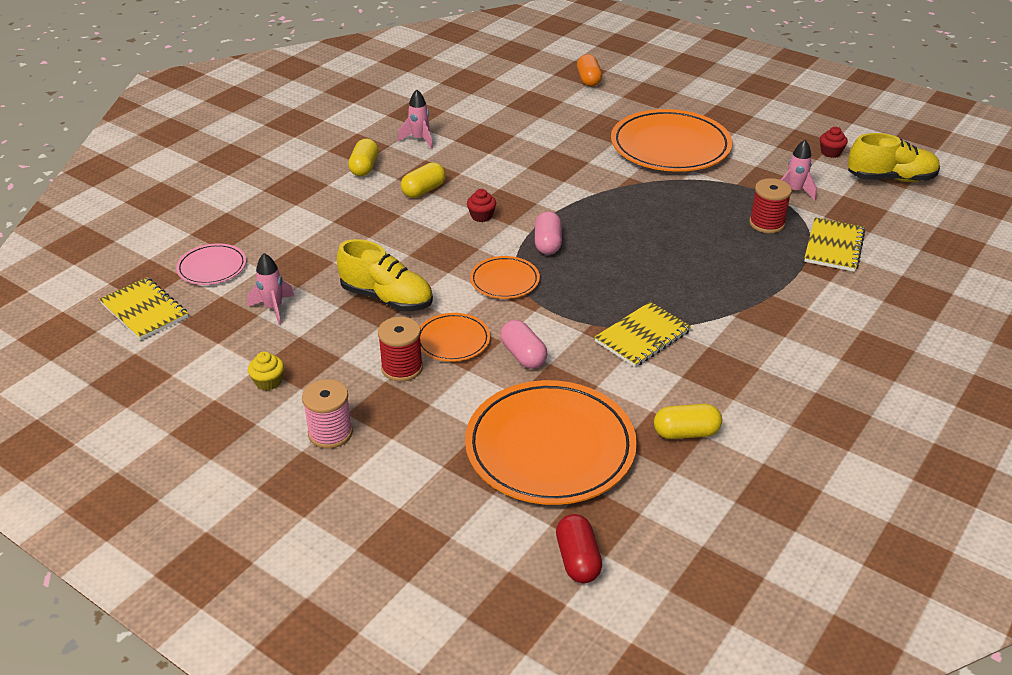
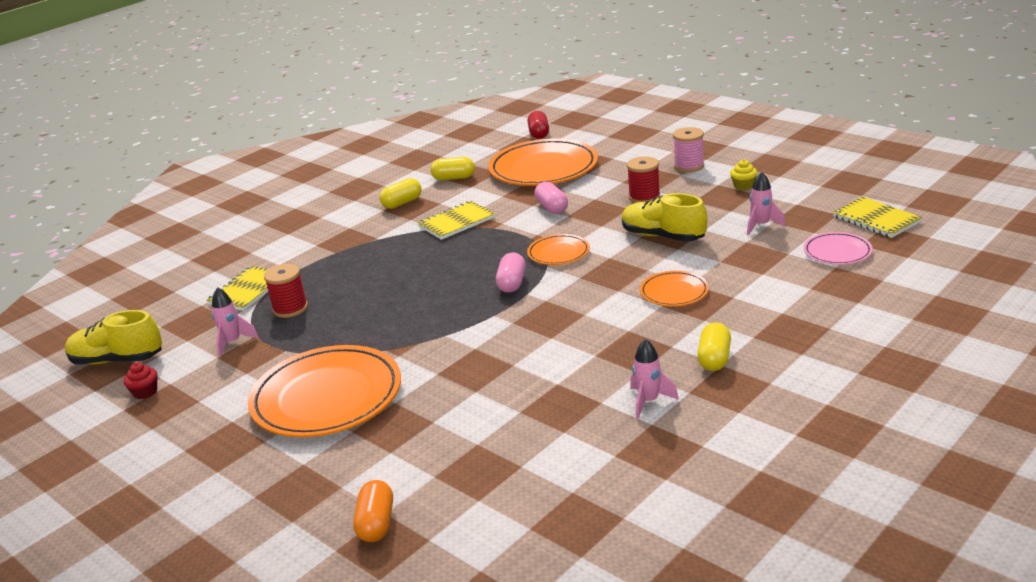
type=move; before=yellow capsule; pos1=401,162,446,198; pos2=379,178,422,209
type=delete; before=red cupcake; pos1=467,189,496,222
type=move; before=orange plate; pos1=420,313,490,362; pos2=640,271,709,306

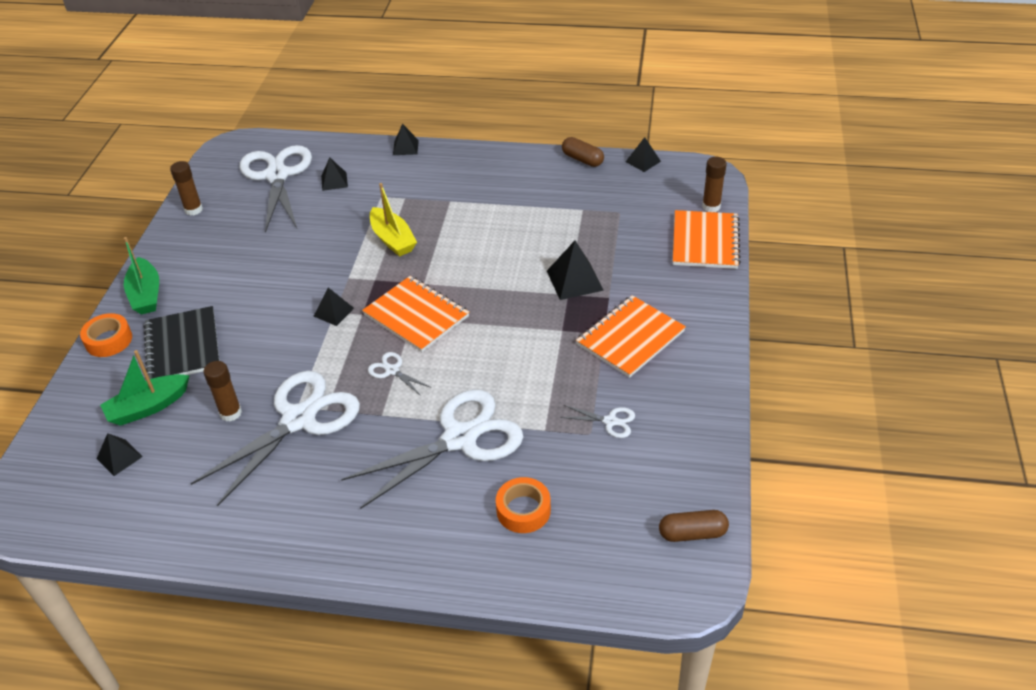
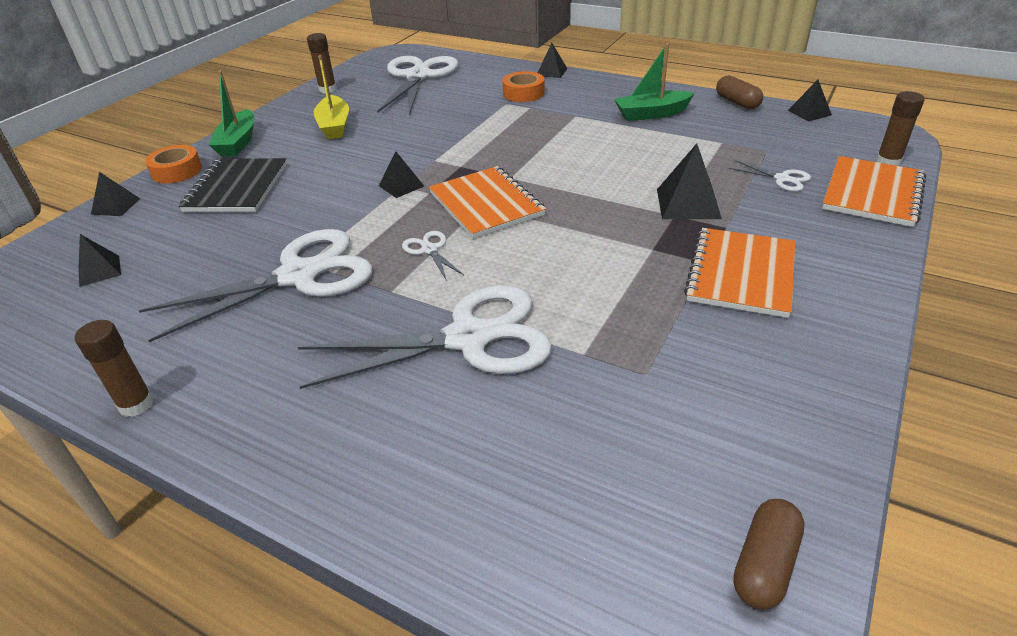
type=move; before=black pyramid; pos1=321,157,348,191; pos2=91,172,140,216
type=move; before=yellow boat; pos1=370,183,417,257; pos2=314,55,349,139
type=rotate; before=orange notebook; pos1=576,295,686,378; pos2=684,228,795,318; turn=-45
type=move; before=green boat; pos1=100,350,190,426; pos2=614,43,695,121
type=move; before=brown glue stick; pos1=203,361,242,422; pos2=75,320,154,417
type=move; before=white scissors; pos1=560,405,635,438; pos2=729,160,811,192
type=move; before=orange tape; pos1=496,477,551,533; pos2=502,71,545,102
type=rotate; before=brown capsule; pos1=659,510,729,542; pos2=733,499,805,610; turn=-75

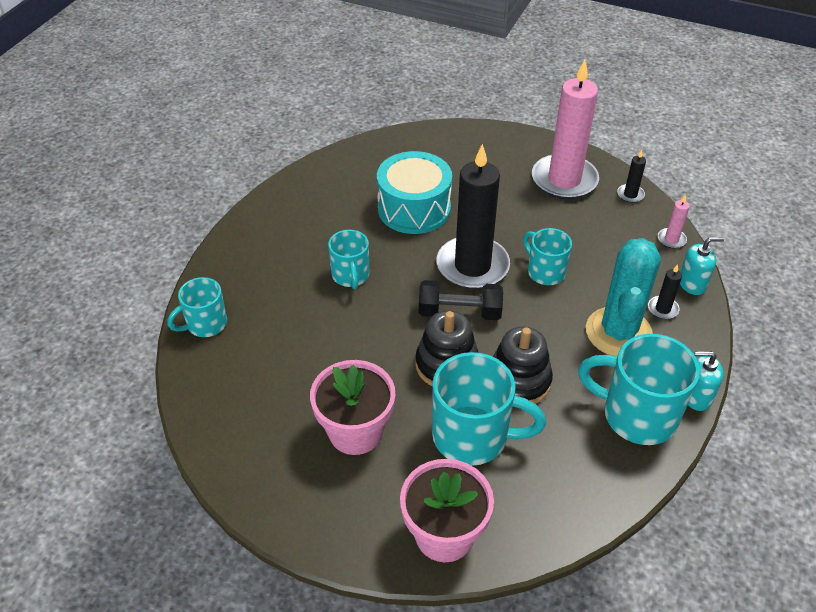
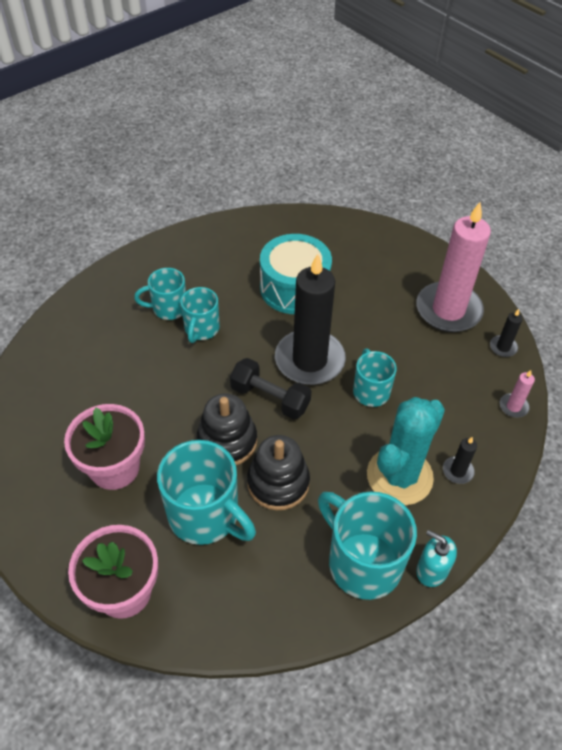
type=delete; before=turquoise soap dispenser; pos1=680,237,724,295
type=move; before=turquoise mug; pos1=167,277,227,337; pos2=134,268,186,320

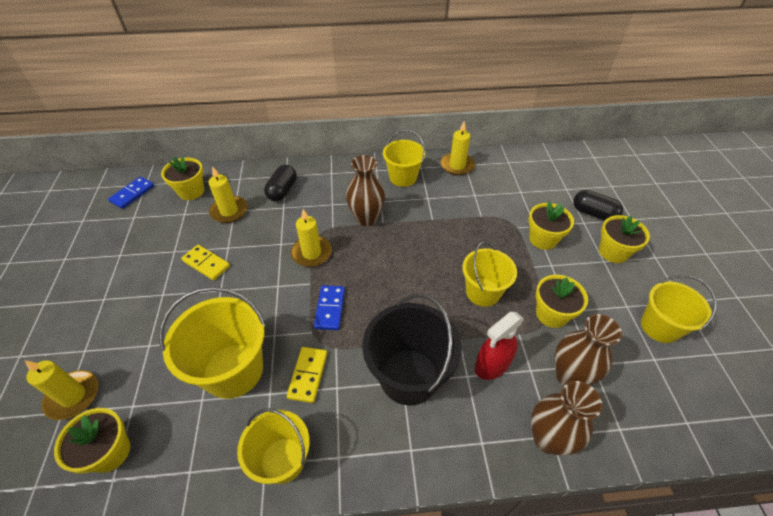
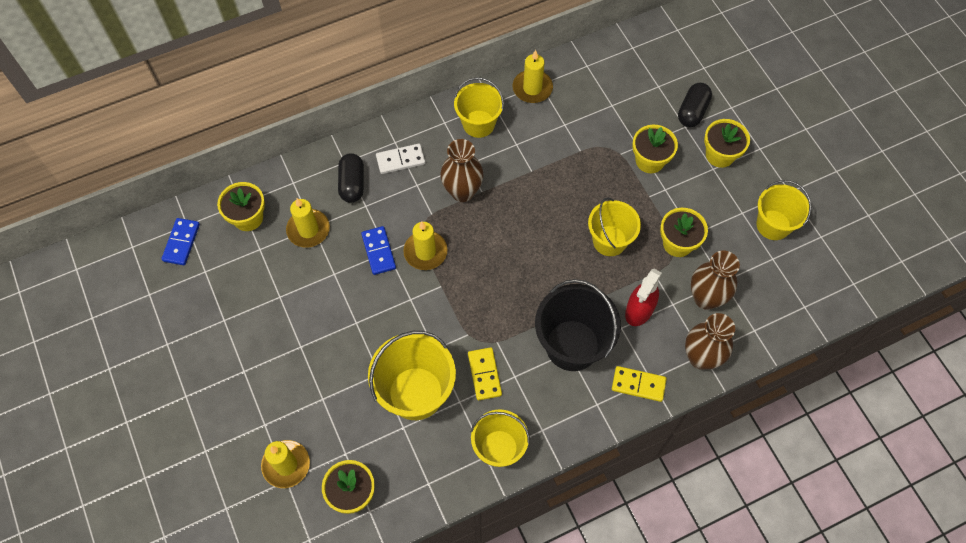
type=rotate; before=black capsule; pos1=573,190,623,220; pos2=678,83,712,127; turn=-75
type=move; before=yellow domino; pos1=181,245,230,280; pos2=612,366,667,402
type=move; before=blue domino; pos1=314,285,345,330; pos2=361,226,396,275
type=insert; after=white domino; pos2=376,144,425,174

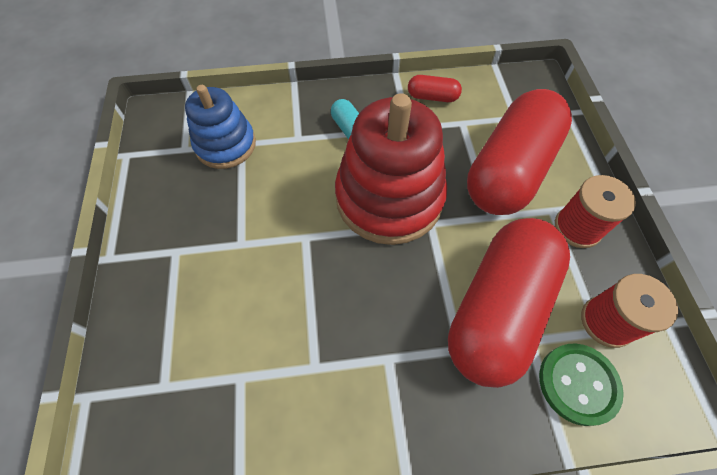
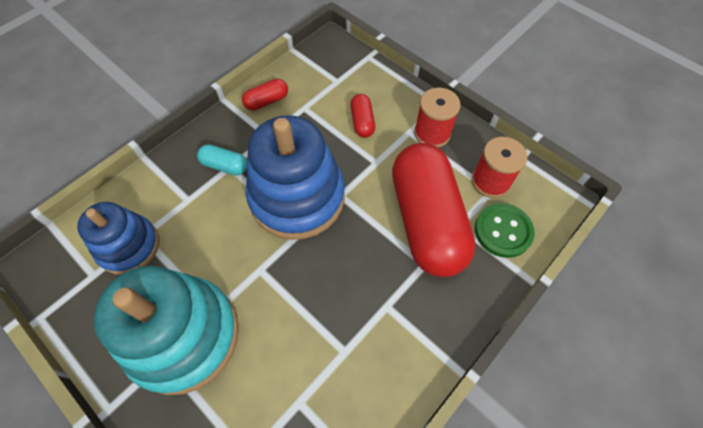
type=resize; before=red capsule; pos1=467,89,572,215; pos2=350,94,375,138; scale=0.4
type=recolor; before=red stacking toy; after=blue stacking toy; pos1=335,93,447,245; pos2=246,115,345,240
type=insert; after=turquoise stacking toy; pos2=94,266,239,395

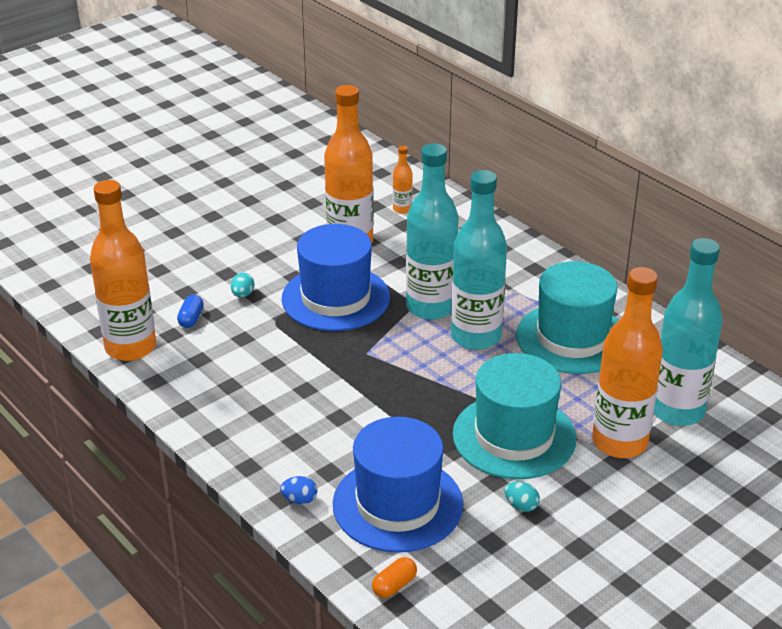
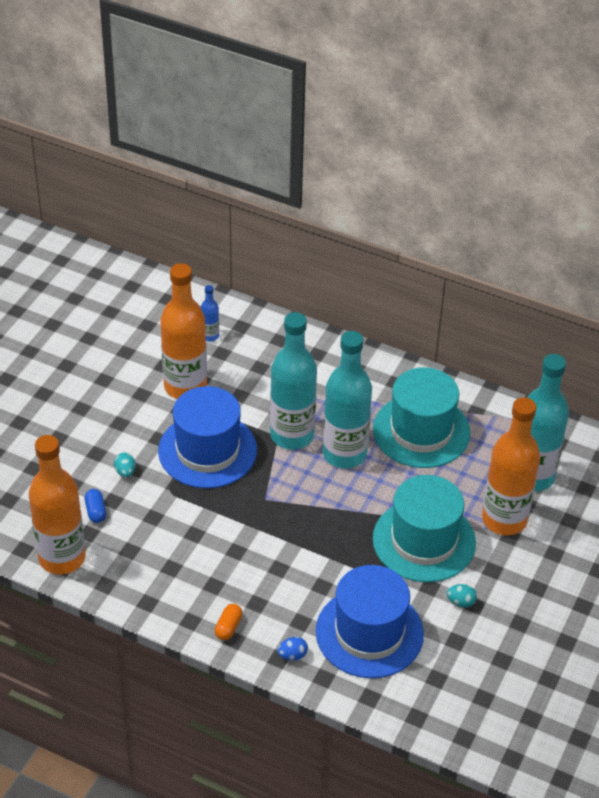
type=recolor; before=orange bottle; after=blue bottle; pos1=393,146,413,214; pos2=200,285,219,342
type=move; before=orange capsule; pos1=372,557,417,598; pos2=215,604,243,640

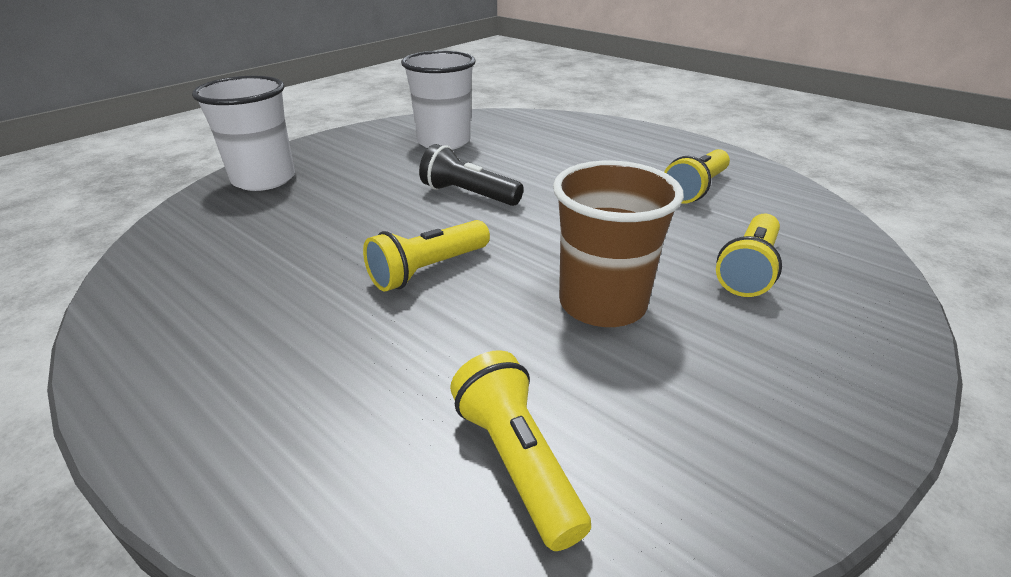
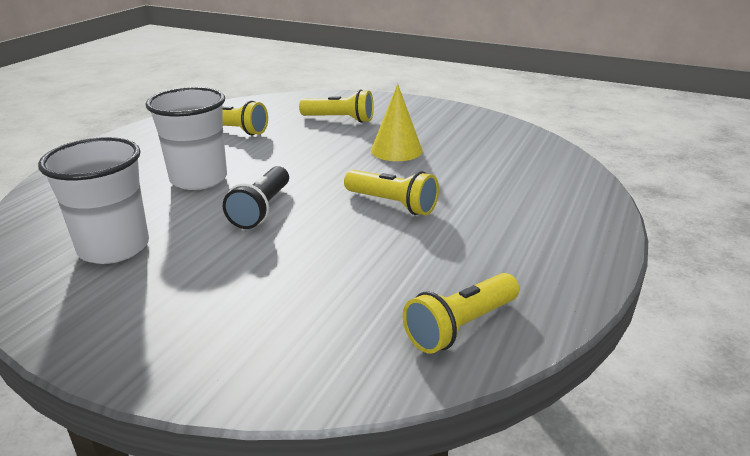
type=move; before=white cup; pos1=192,76,295,191; pos2=146,87,227,190
type=replace; before=brown cup; after=yellow cone; pos1=553,161,684,327; pos2=371,84,422,161
type=move; before=yellow flashlight; pos1=450,350,591,551; pos2=403,273,520,354

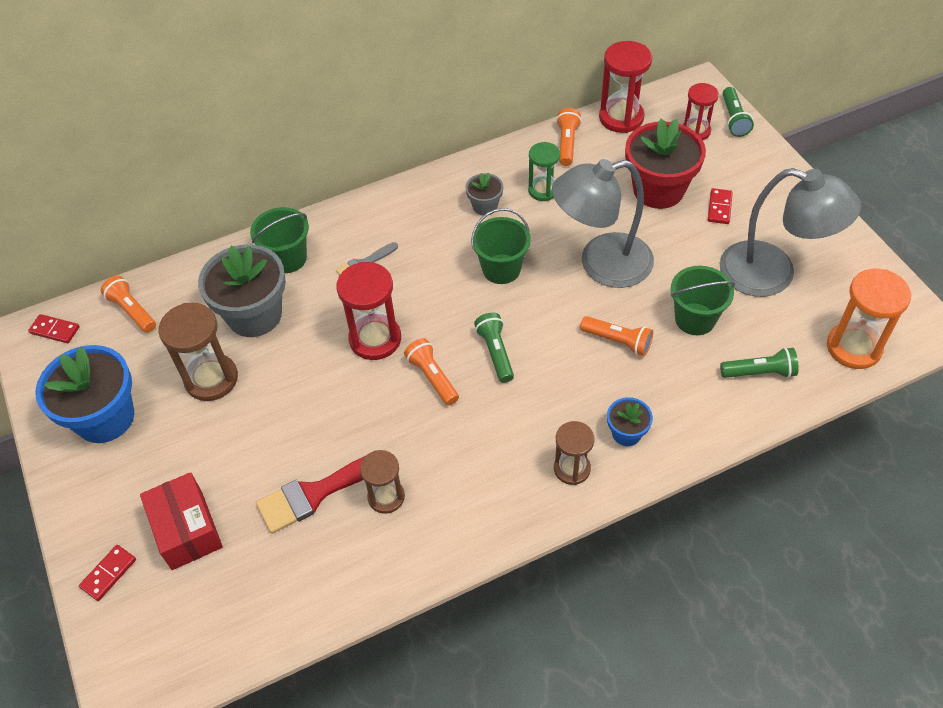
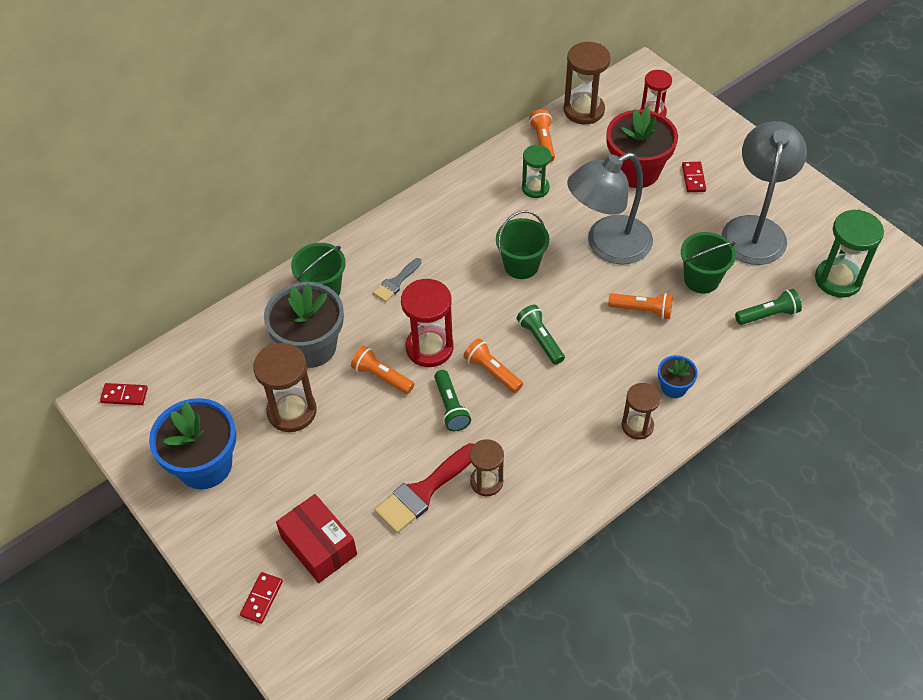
type=recolor; before=red hourglass; after=brown hourglass; pos1=599,41,652,133; pos2=564,42,611,124
type=move; before=green flashlight; pos1=723,87,754,137; pos2=434,370,471,431
type=rotate; before=grey lamp; pos1=720,168,861,297; pos2=721,121,807,265; turn=-90
type=delete; before=grey flower pot; pos1=465,172,504,216
type=recolor; before=orange hourglass; after=green hourglass; pos1=827,269,911,369; pos2=815,210,884,298
type=move; before=orange flashlight; pos1=101,276,156,333; pos2=351,346,414,394

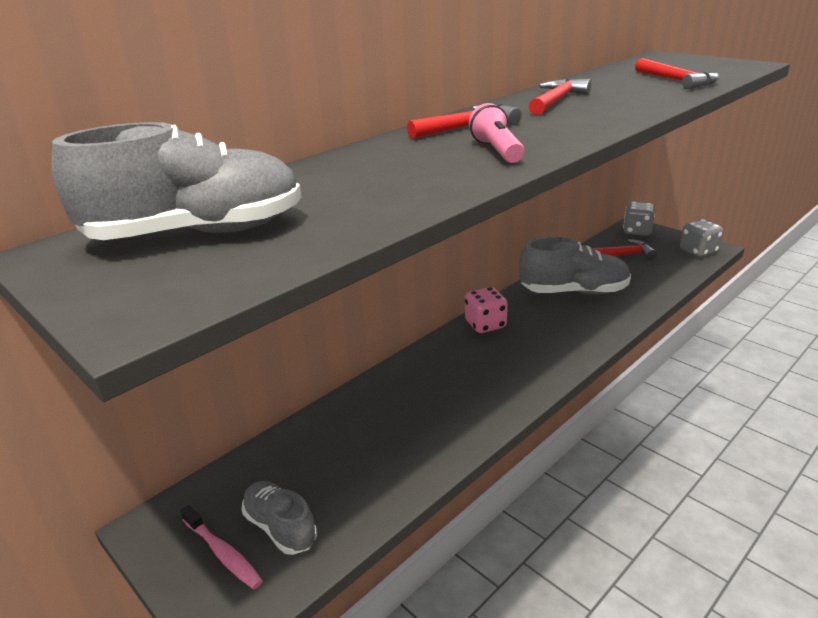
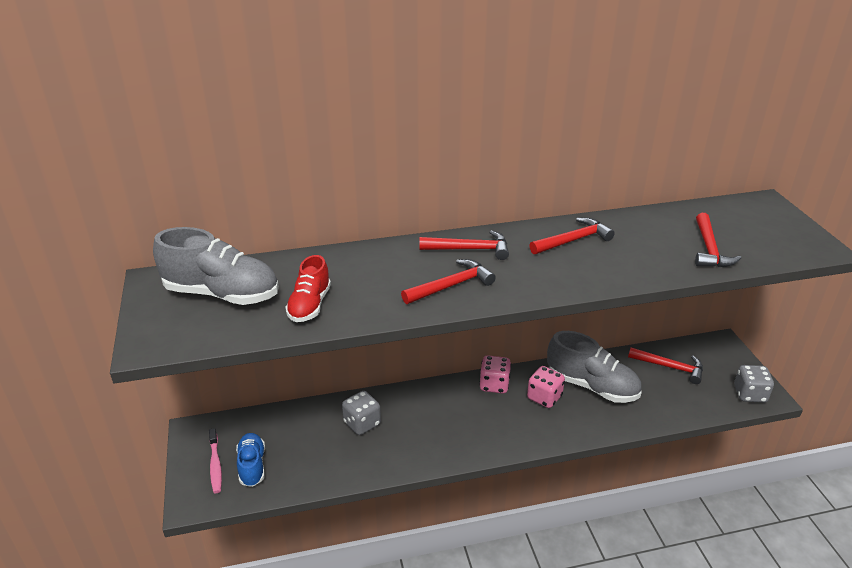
type=replace; before=pink flashlight; after=red hammer; pos1=469,103,524,163; pos2=401,259,496,304
type=move; before=grey dice; pos1=623,202,655,236; pos2=342,391,381,435
type=recolor; before=grey shoe; after=blue shoe; pos1=242,481,317,555; pos2=236,433,265,487
type=insert; after=red shoe; pos2=285,255,331,322
type=insert; after=pink dice; pos2=527,366,565,408

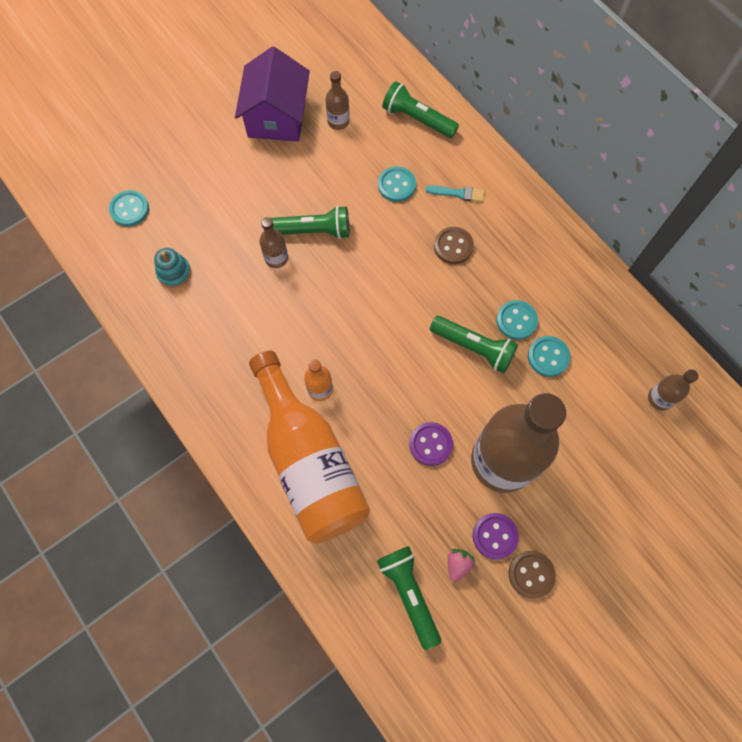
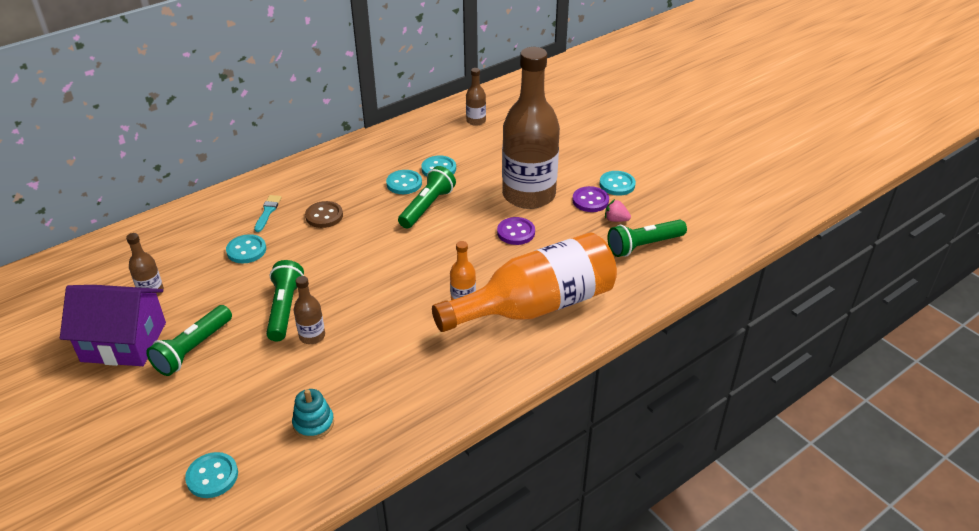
type=move; before=green flashlight; pos1=382,81,459,138; pos2=146,305,232,376
type=recolor; before=brown button; after=turquoise button; pos1=508,551,556,598; pos2=599,171,636,196

